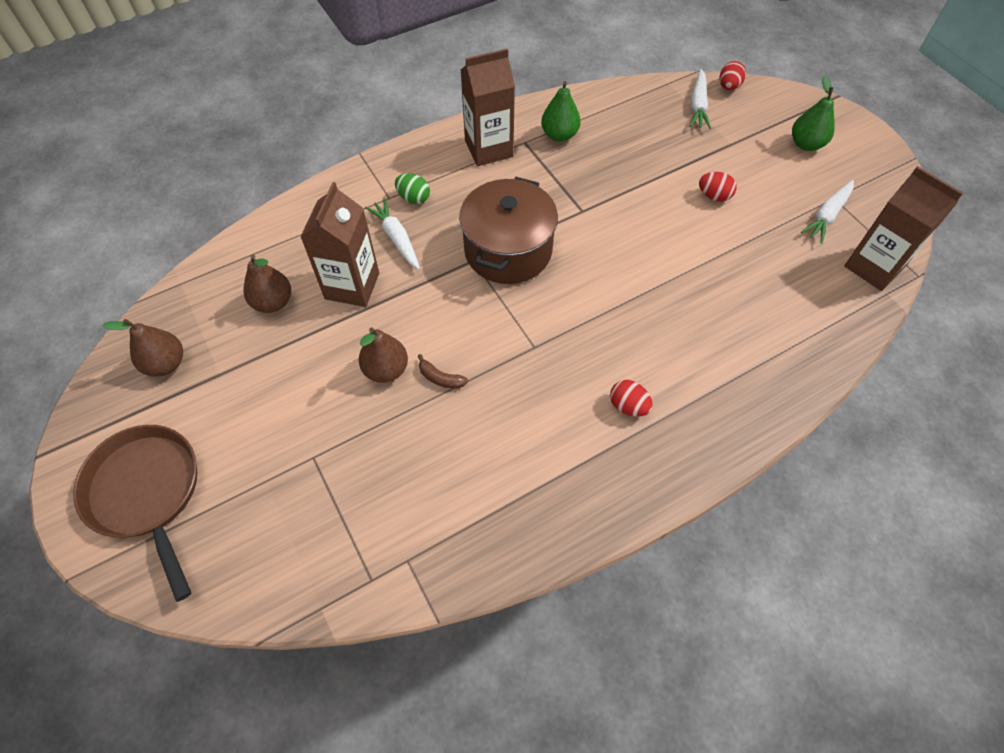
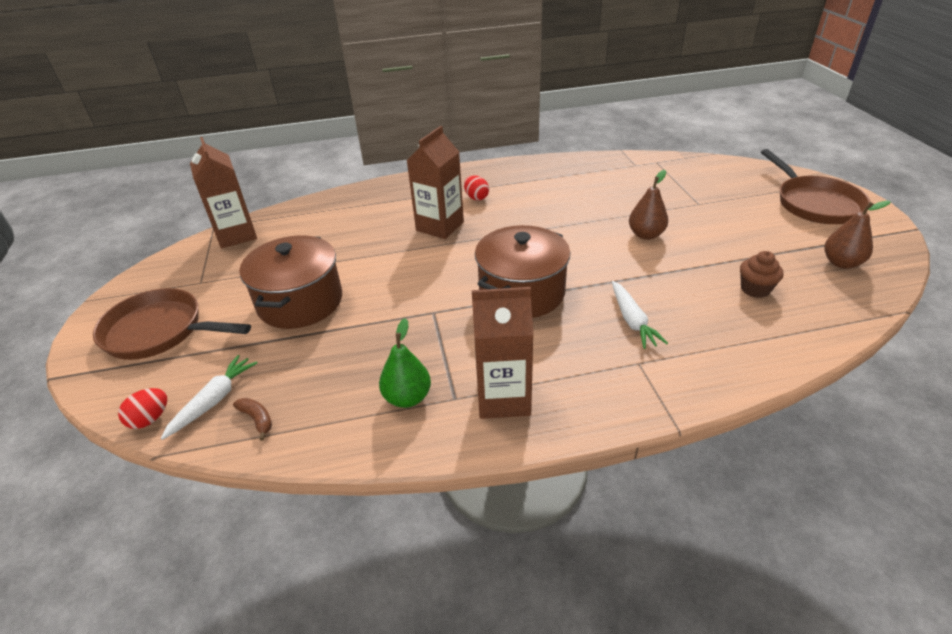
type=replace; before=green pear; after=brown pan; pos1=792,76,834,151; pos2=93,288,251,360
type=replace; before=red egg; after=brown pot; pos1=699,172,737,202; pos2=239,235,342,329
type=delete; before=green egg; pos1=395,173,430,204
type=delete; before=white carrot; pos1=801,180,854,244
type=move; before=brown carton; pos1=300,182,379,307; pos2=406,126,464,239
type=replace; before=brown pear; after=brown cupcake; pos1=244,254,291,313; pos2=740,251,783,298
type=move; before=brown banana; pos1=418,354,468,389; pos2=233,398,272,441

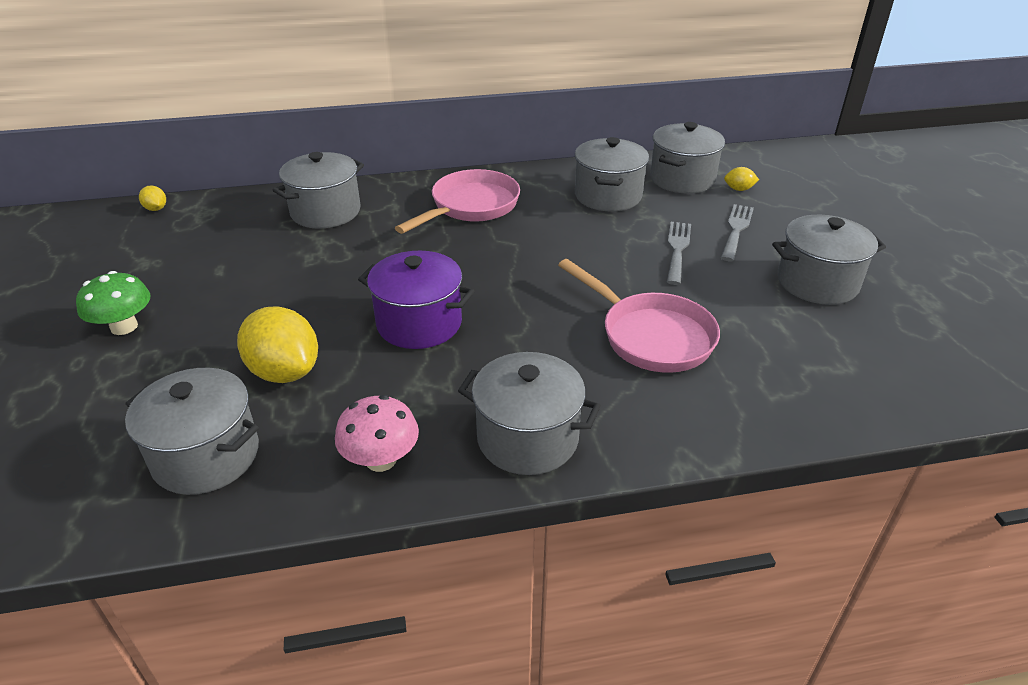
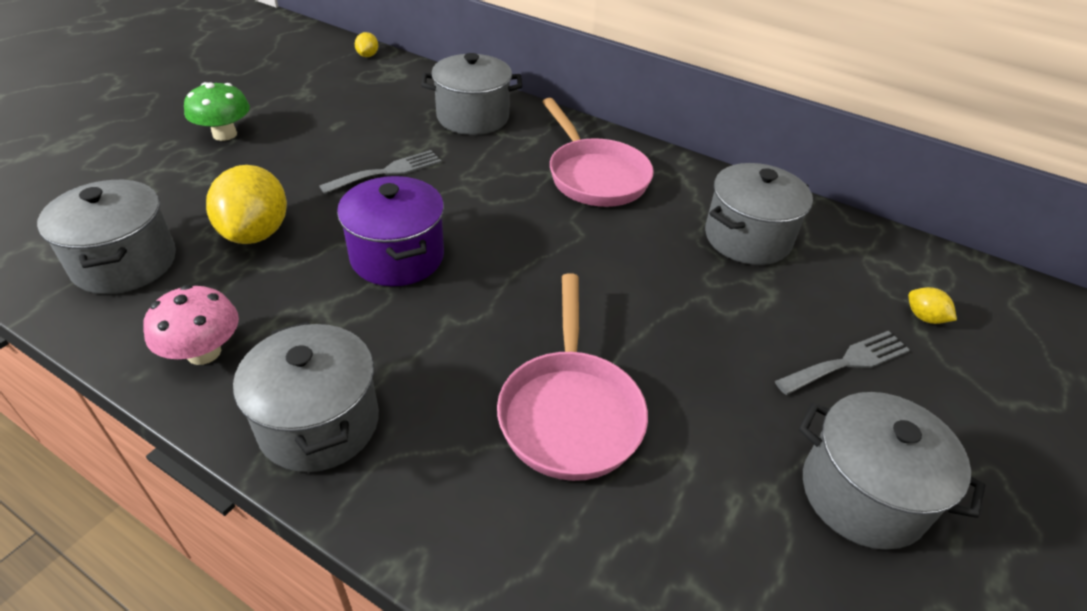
type=delete; before=grey pot; pos1=650,122,725,194
type=rotate; before=pink pan; pos1=395,169,520,234; pos2=542,98,654,207; turn=75
type=move; before=grey fork; pos1=667,222,691,285; pos2=319,150,442,194

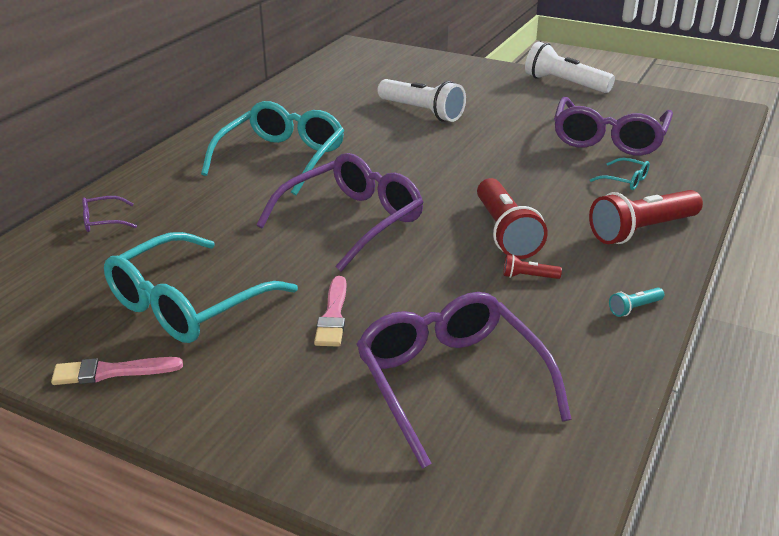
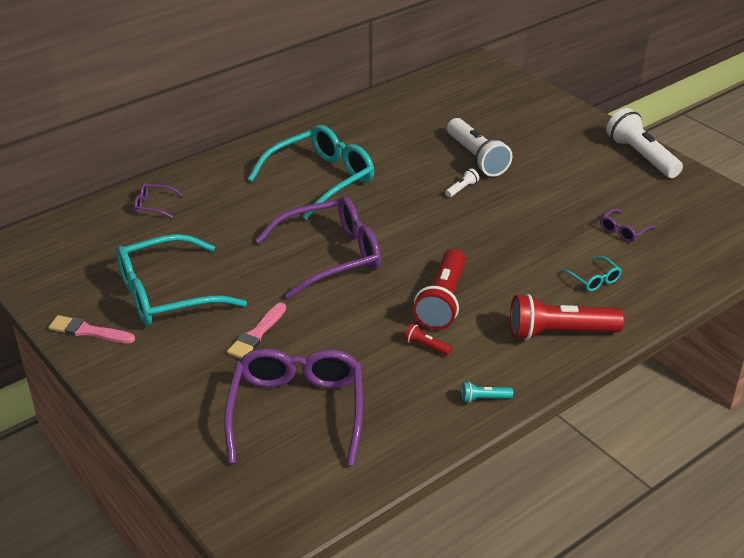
type=resize; before=purple glasses; pos1=554,97,673,156; pos2=600,208,655,242; scale=0.42
type=insert; after=white flashlight; pos2=445,168,479,197

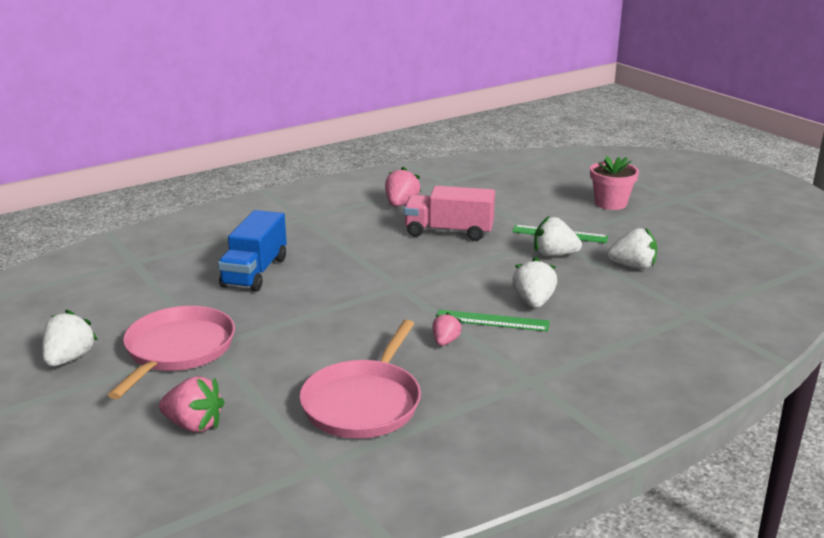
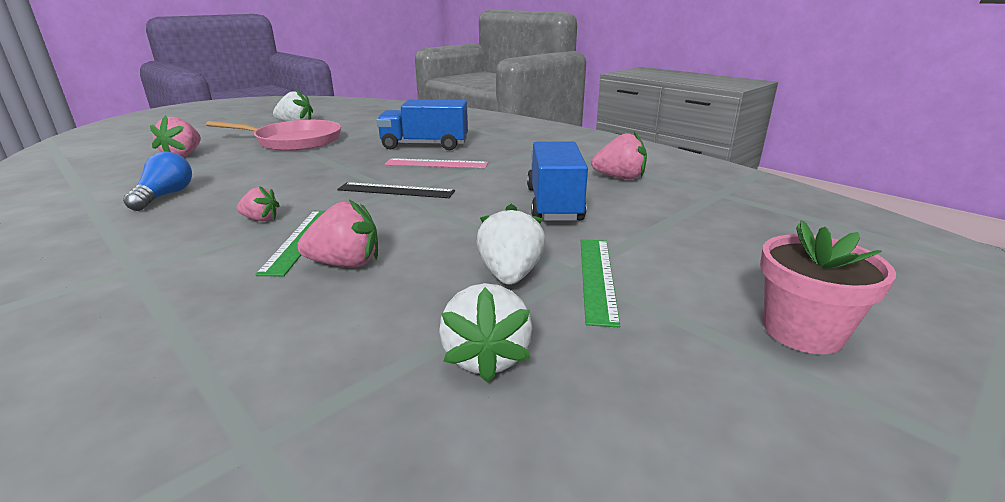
type=recolor; before=pink truck; after=blue truck; pos1=404,186,495,241; pos2=527,141,588,221
type=recolor; before=white strawberry; after=pink strawberry; pos1=512,257,557,308; pos2=297,199,378,267
type=replace; before=pink pan; after=blue light bulb; pos1=299,320,421,439; pos2=123,151,192,211
type=insert; after=pink ruler; pos2=385,158,488,168
type=insert; after=black ruler; pos2=337,182,455,198

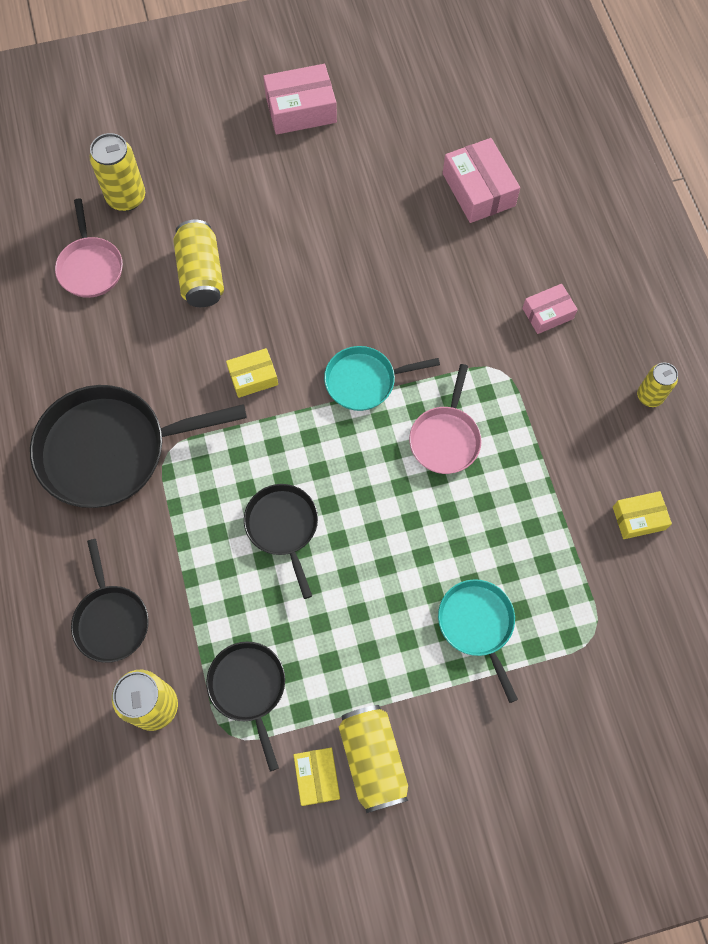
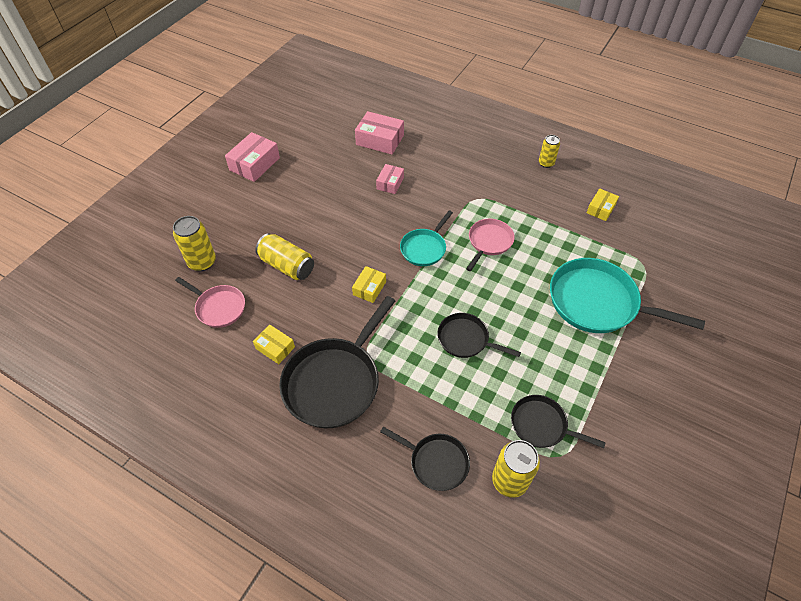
type=move; before=pink box; pos1=522,284,578,334; pos2=376,164,404,194
type=rotate; before=pink pan; pos1=409,364,482,474; pos2=466,219,515,271; turn=-120
type=resize; before=turquoise pan; pos1=438,579,518,703; pos2=550,258,705,333; scale=1.81
type=delete; before=yellow can; pos1=339,705,408,813
type=move; before=yellow box; pos1=294,748,340,806; pos2=253,324,295,364

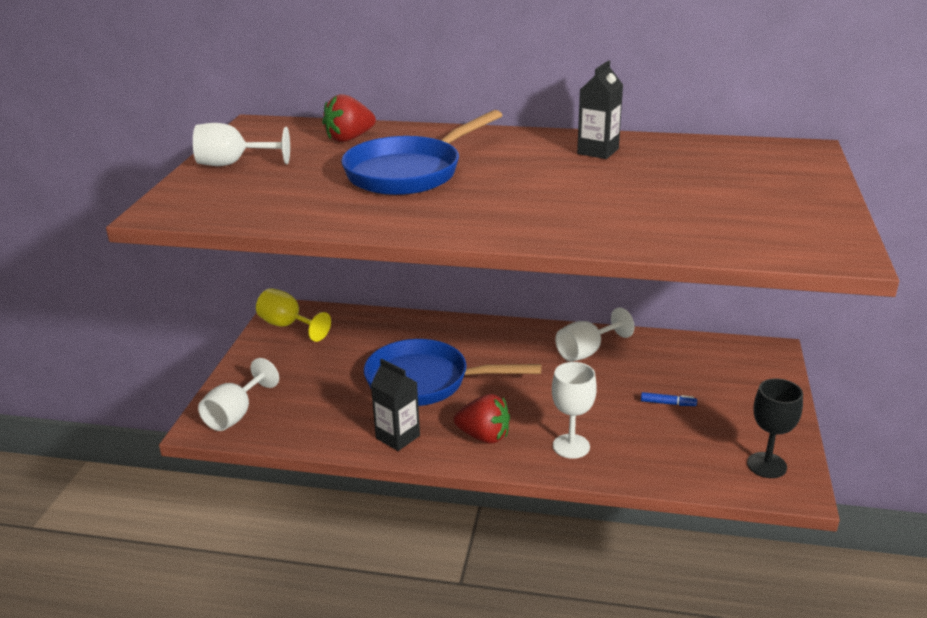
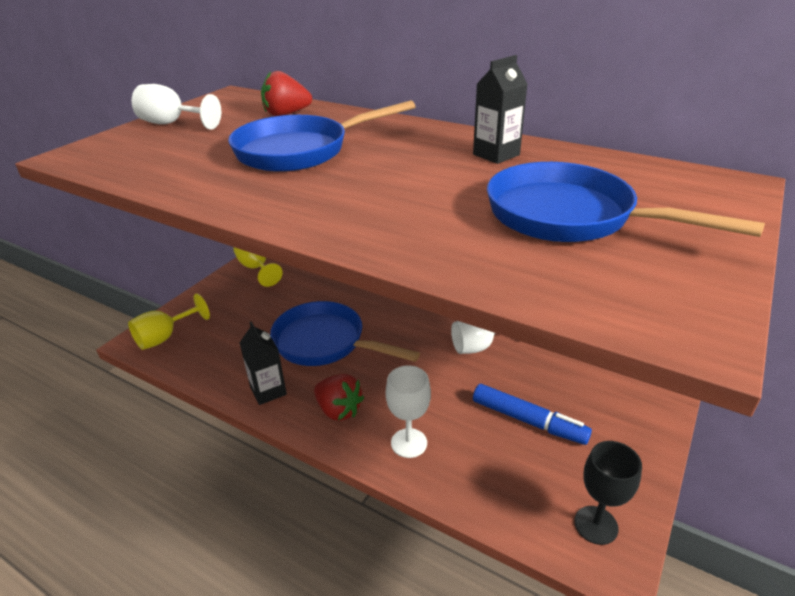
type=recolor; before=white goblet; after=yellow goblet; pos1=198,358,279,431; pos2=128,294,210,350
type=resize; before=blue marker; pos1=641,392,697,406; pos2=473,384,592,445; scale=2.13
type=insert; after=blue pan; pos2=487,162,765,242

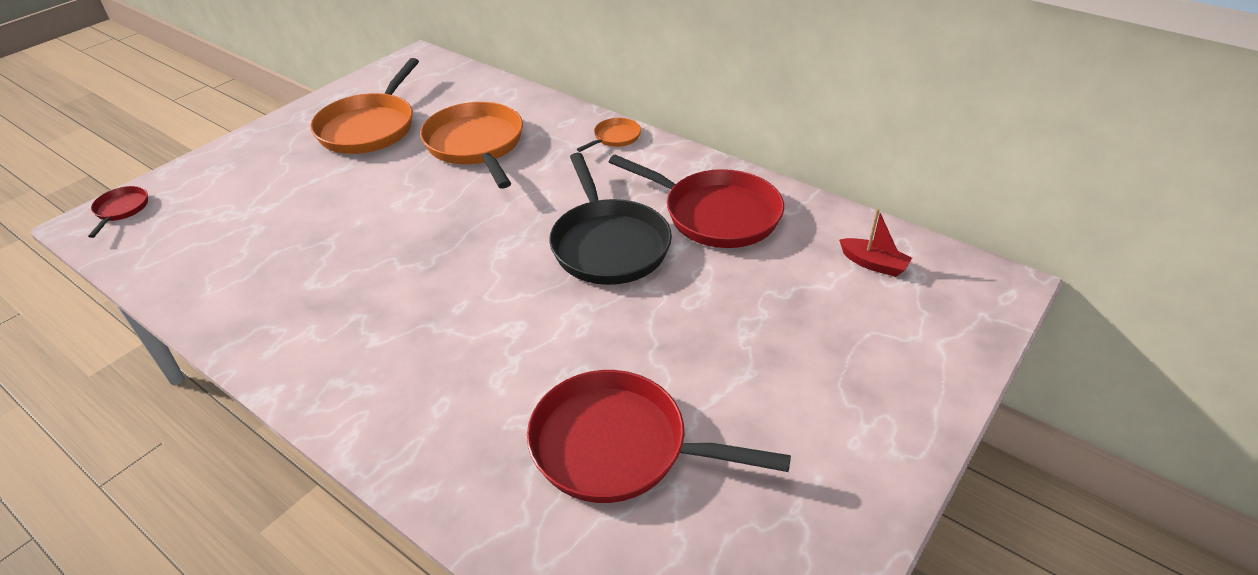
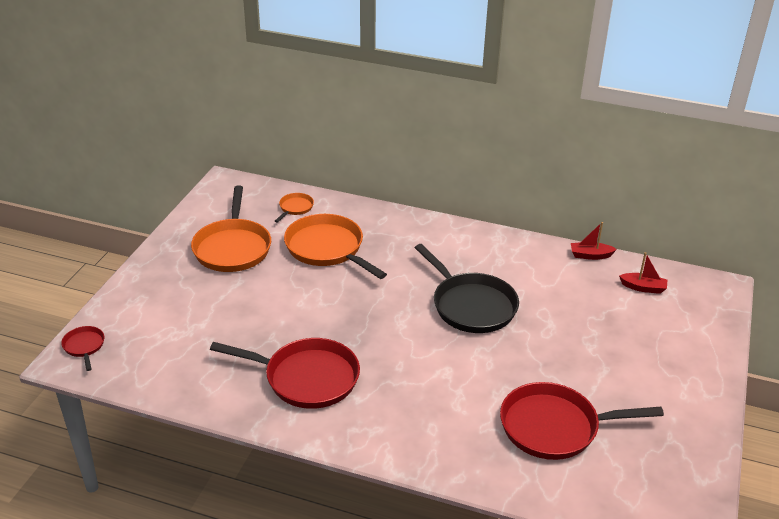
type=move; before=orange pan; pos1=577,118,641,152; pos2=275,193,314,223
type=move; before=red pan; pos1=609,155,784,248; pos2=210,338,360,409
type=insert; after=red boat; pos2=571,222,617,260

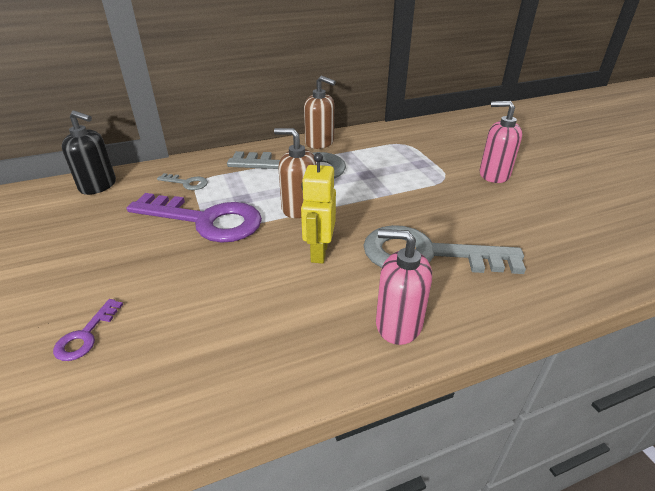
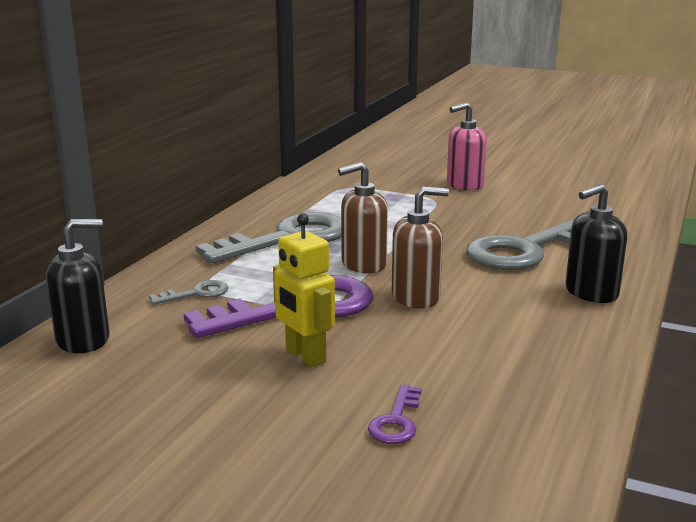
type=move; before=brown soap dispenser; pos1=304,76,336,149; pos2=392,187,449,308
type=move; before=yellow robot; pos1=301,153,336,264; pos2=273,213,335,367
type=recolor; before=pink soap dispenser; after=black soap dispenser; pos1=376,229,432,345; pos2=565,184,627,303
type=rotate; before=purple key; pos1=53,299,123,361; pos2=368,384,422,444; turn=45

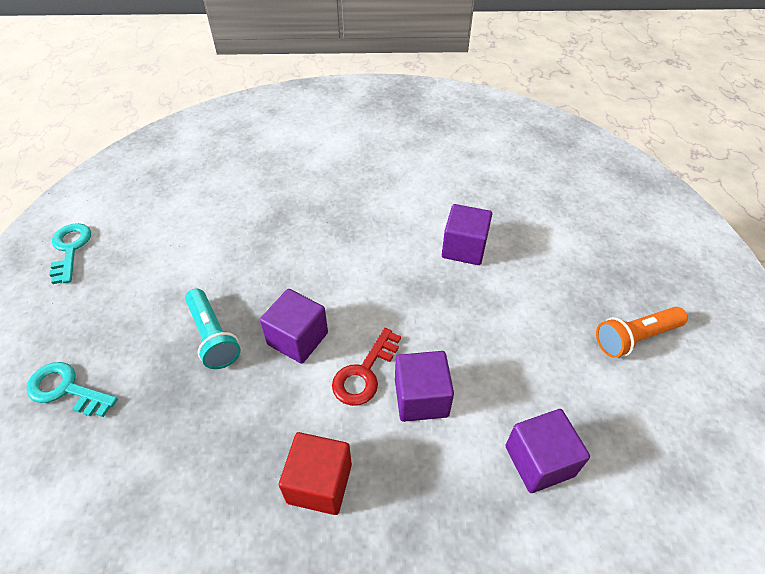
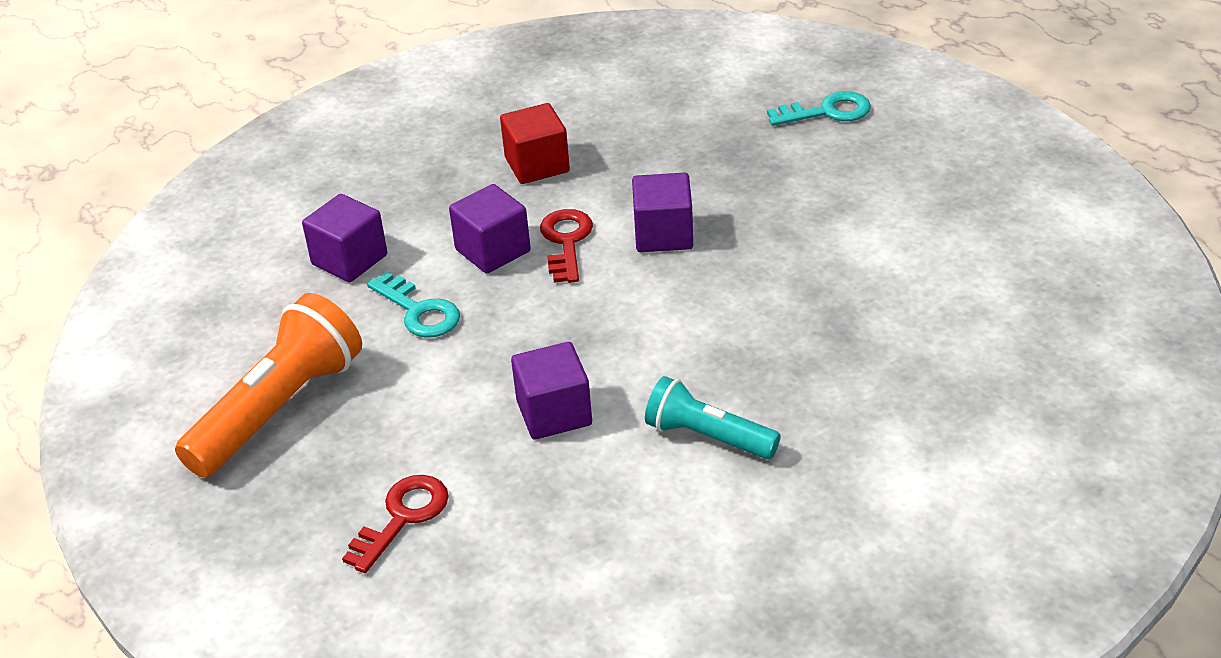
type=move; before=turquoise key; pos1=49,223,91,284; pos2=367,272,460,338
type=move; before=turquoise flashlight; pos1=185,289,241,369; pos2=645,376,781,459
type=resize; before=orange flashlight; pos1=596,307,688,358; pos2=175,293,362,478; scale=1.64
type=insert; after=red key; pos2=342,475,449,573

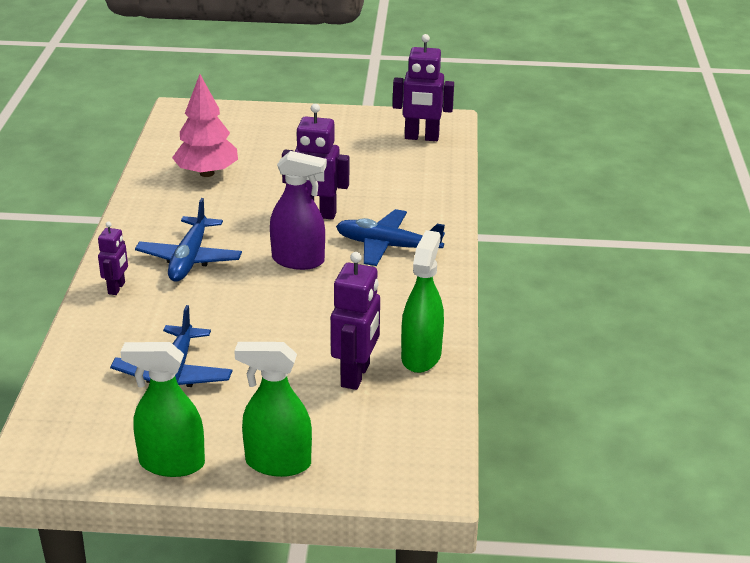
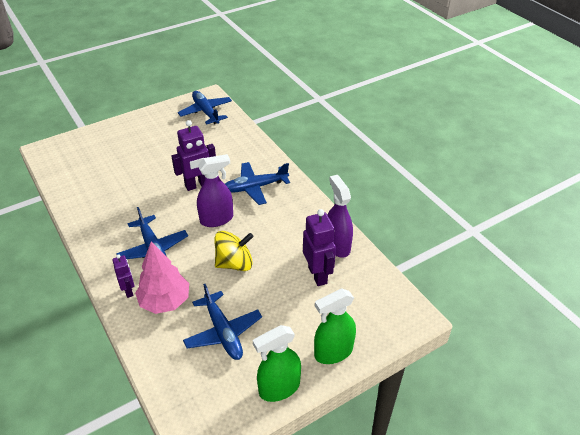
type=replace; before=purple robot; after=blue plane; pos1=393,34,454,141; pos2=178,91,232,124
type=move; before=pink tree; pos1=172,74,238,177; pos2=135,242,189,314
type=recolor; before=green spray bottle; after=purple spray bottle; pos1=401,230,444,373; pos2=328,175,353,258
type=insert; after=yellow spinning top; pos2=215,231,254,271

